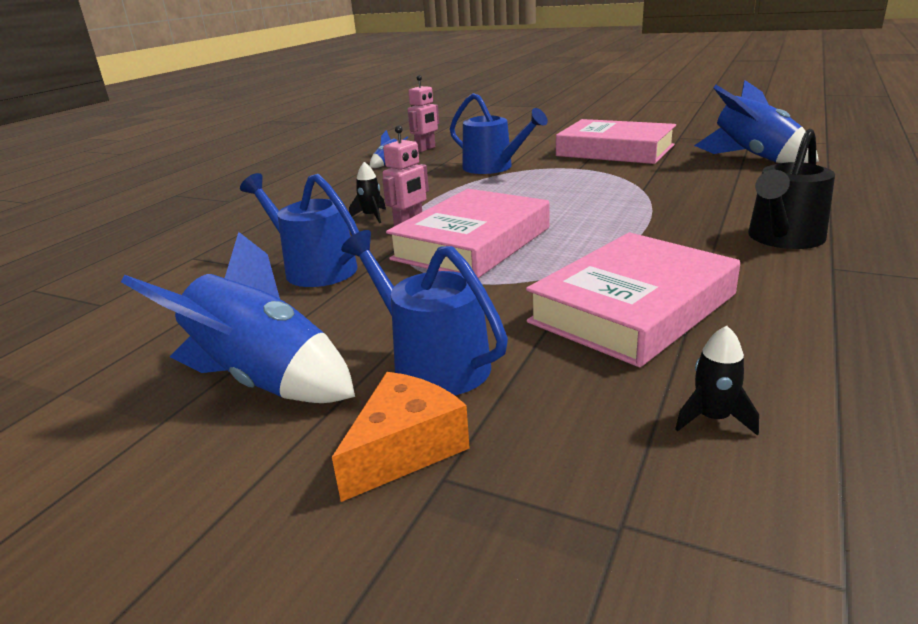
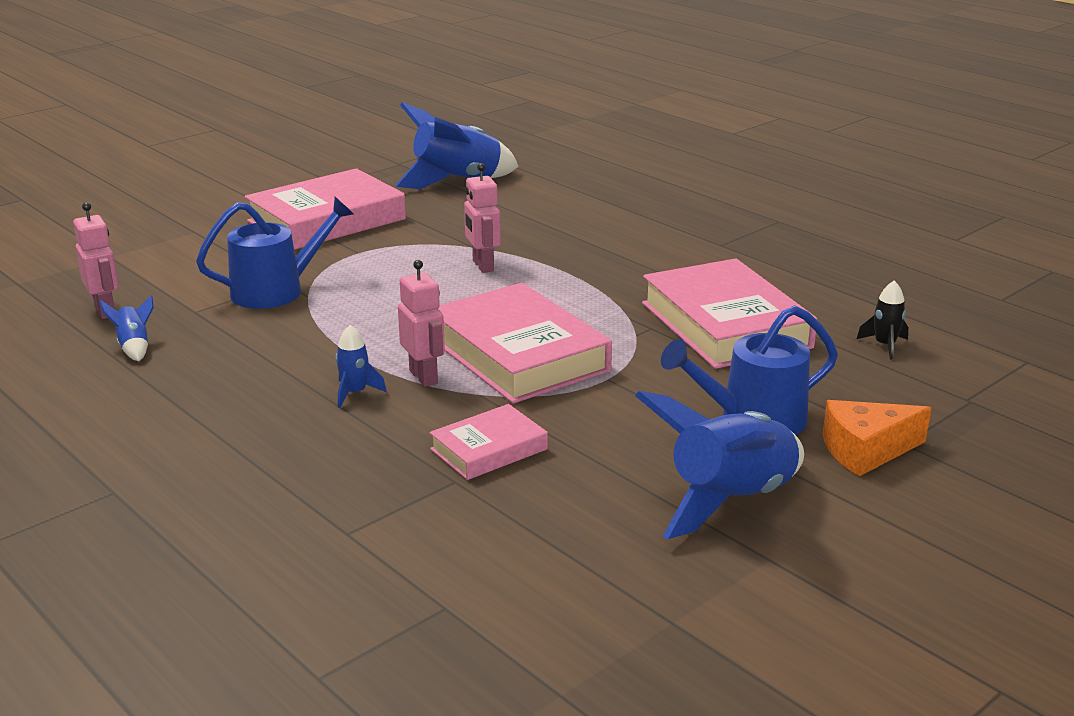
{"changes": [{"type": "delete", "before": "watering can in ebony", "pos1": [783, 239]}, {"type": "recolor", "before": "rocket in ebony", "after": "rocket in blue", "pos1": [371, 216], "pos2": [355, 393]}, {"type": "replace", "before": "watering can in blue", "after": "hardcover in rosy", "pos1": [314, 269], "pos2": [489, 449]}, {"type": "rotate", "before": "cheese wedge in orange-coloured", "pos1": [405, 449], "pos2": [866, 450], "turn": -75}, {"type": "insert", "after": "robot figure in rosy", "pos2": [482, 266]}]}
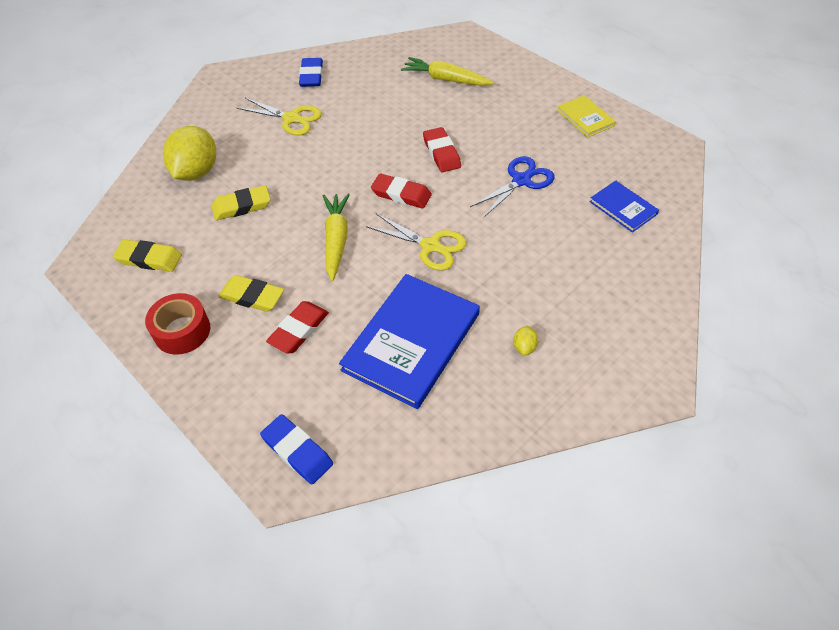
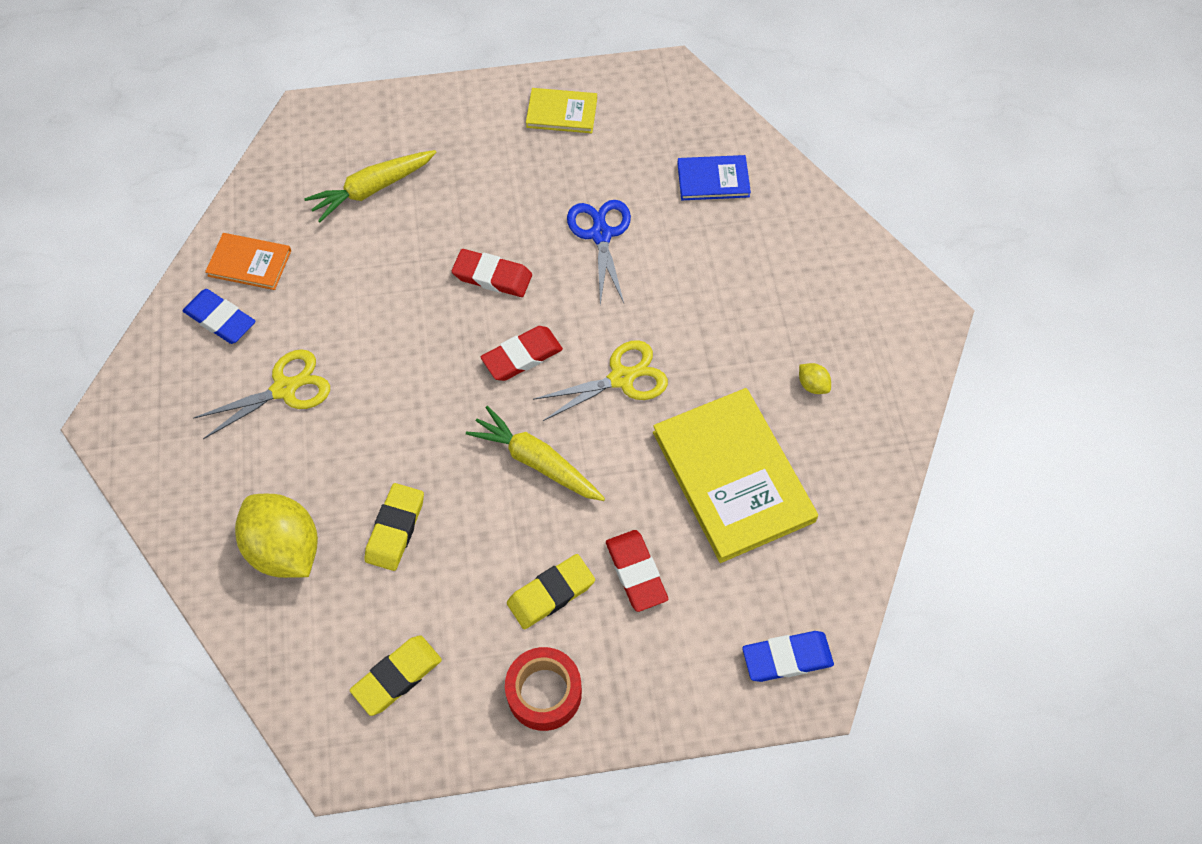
{"changes": [{"type": "recolor", "before": "hardcover in blue", "after": "hardcover in yellow", "pos1": [411, 341], "pos2": [732, 476]}, {"type": "insert", "after": "hardcover in orange-coloured", "pos2": [249, 263]}]}
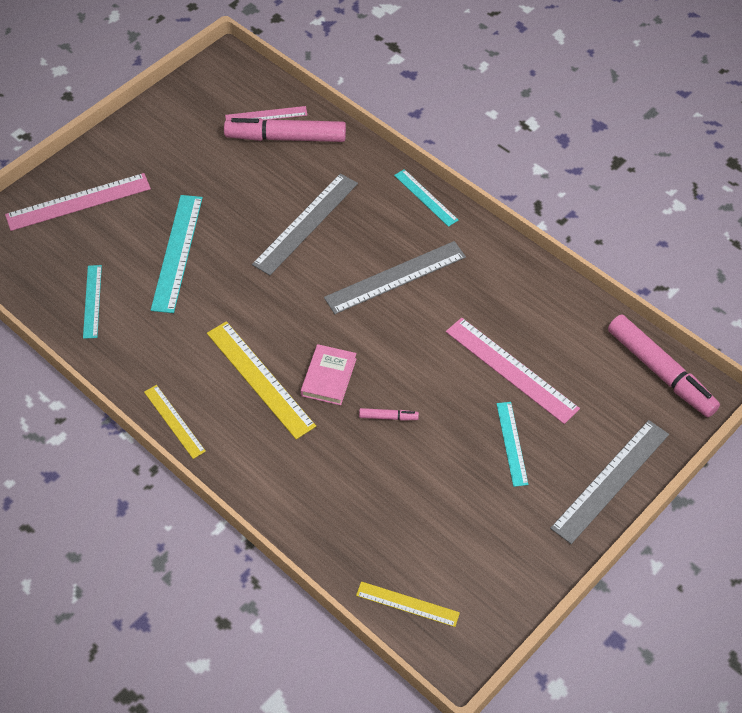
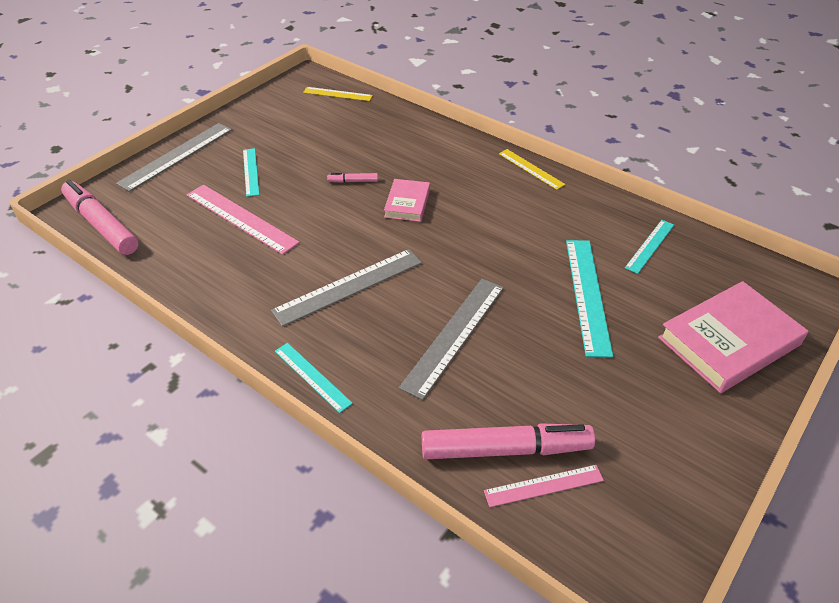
{"changes": [{"type": "replace", "before": "measuring stick in rosy", "after": "hardcover in rosy", "pos1": [78, 202], "pos2": [728, 341]}, {"type": "rotate", "before": "measuring stick in aqua", "pos1": [92, 301], "pos2": [650, 246], "turn": 45}, {"type": "delete", "before": "measuring stick in yellow", "pos1": [260, 379]}]}
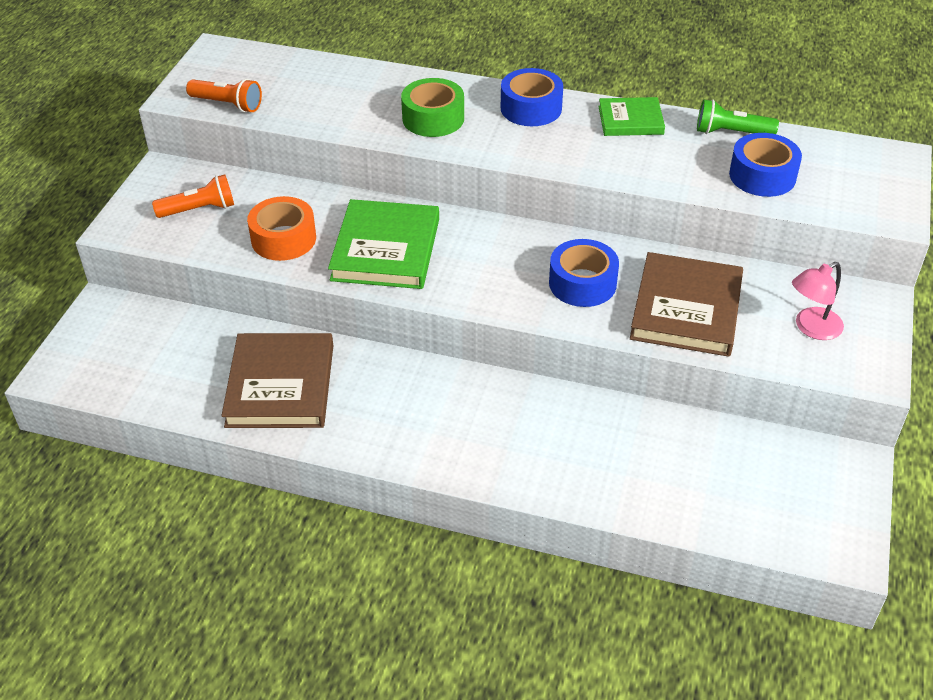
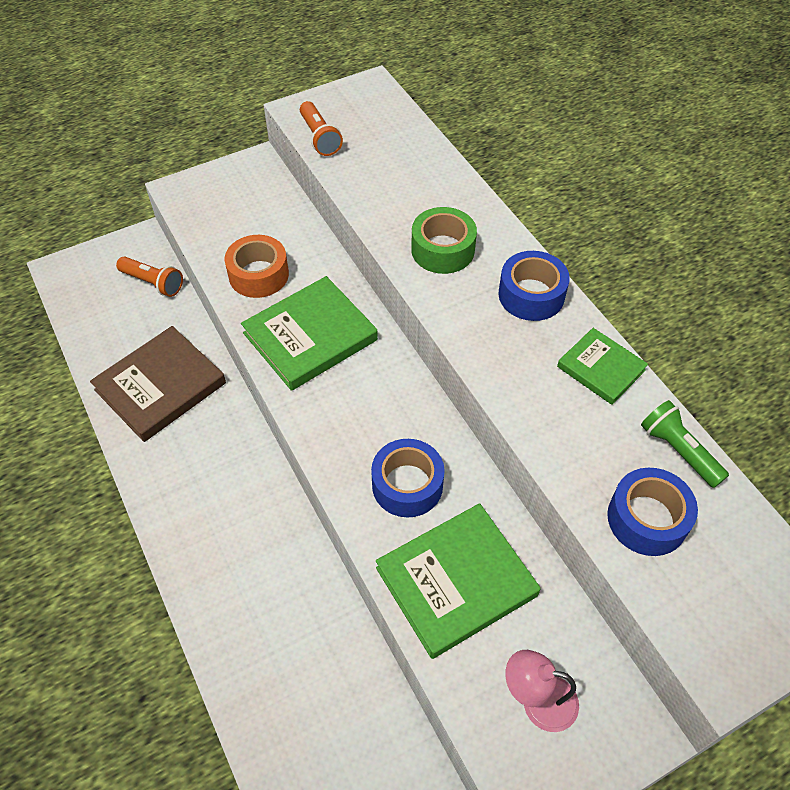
{"changes": [{"type": "move", "before": "pocket torch in orange-coloured", "pos1": [199, 209], "pos2": [153, 283]}, {"type": "recolor", "before": "hardcover in brown", "after": "hardcover in emerald", "pos1": [686, 309], "pos2": [456, 582]}]}
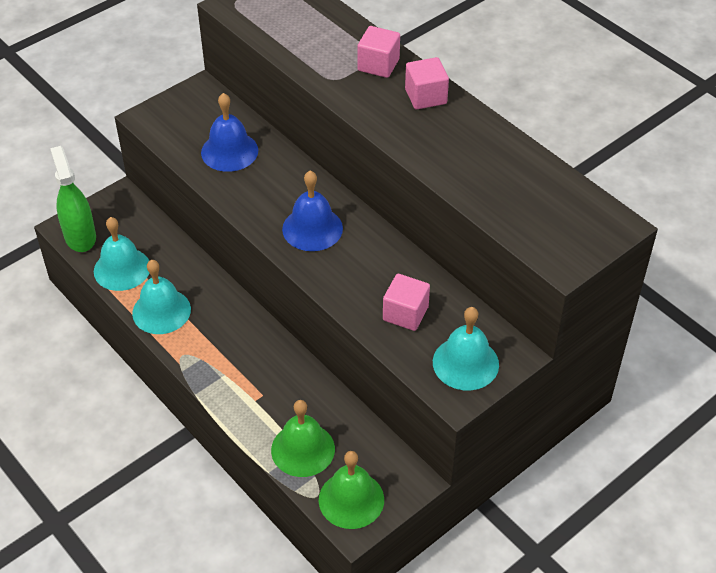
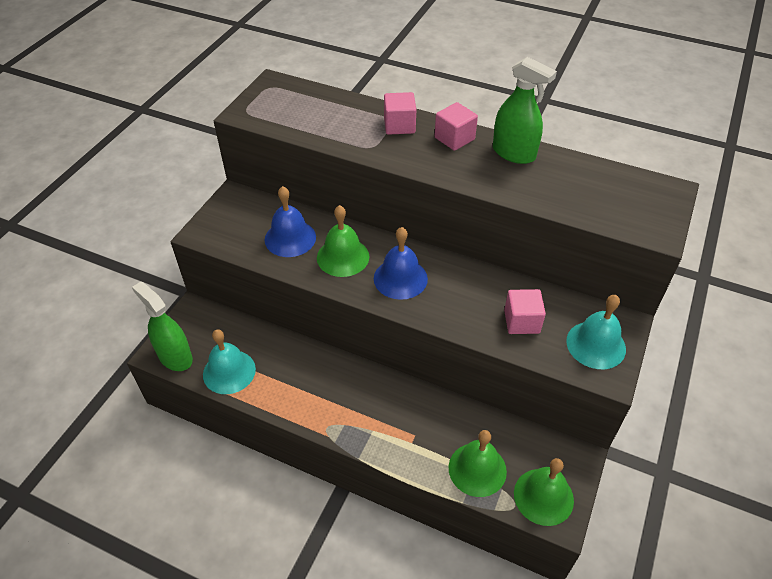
{"changes": [{"type": "delete", "before": "bell in aqua", "pos1": [161, 311]}, {"type": "insert", "after": "spray bottle in emerald", "pos2": [514, 153]}, {"type": "insert", "after": "bell in emerald", "pos2": [343, 257]}]}
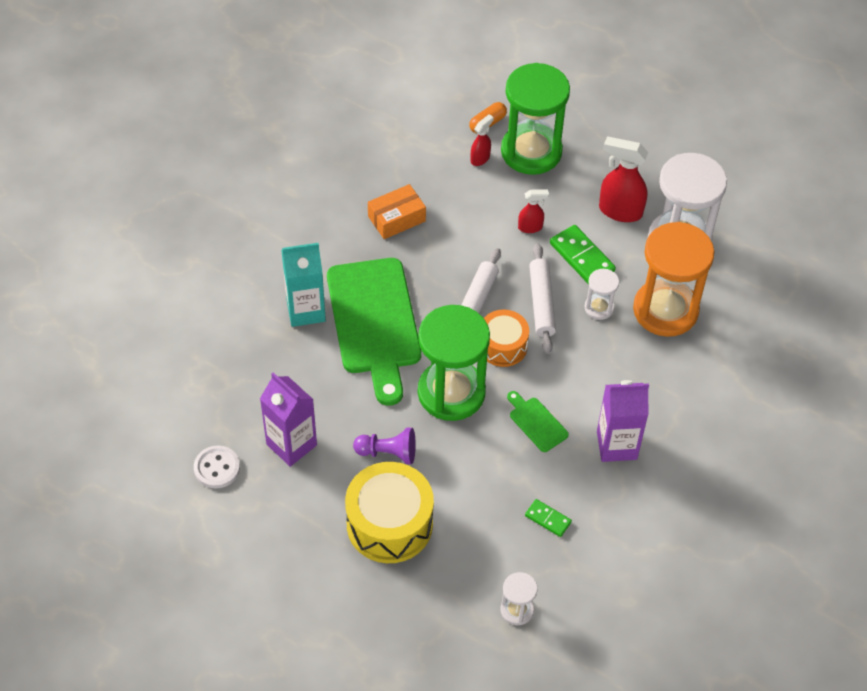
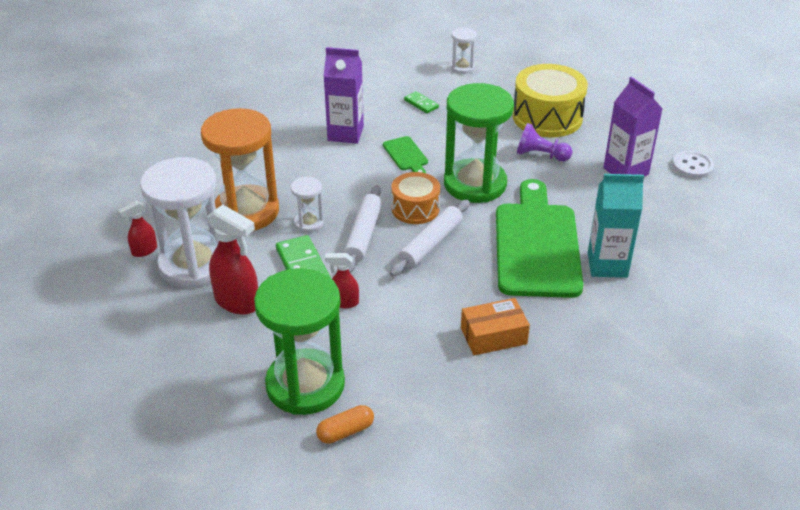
{"changes": [{"type": "move", "before": "spray bottle in scarlet", "pos1": [480, 158], "pos2": [144, 251]}]}
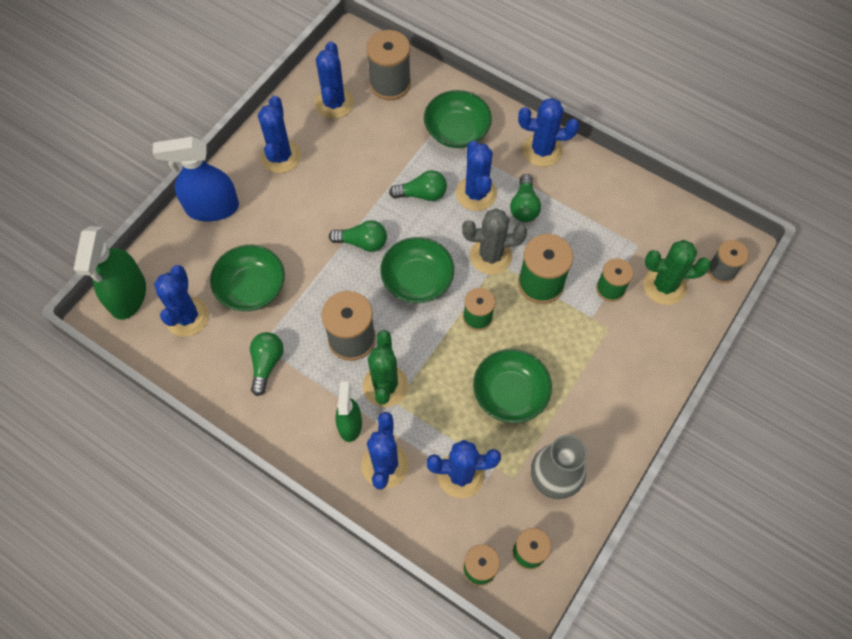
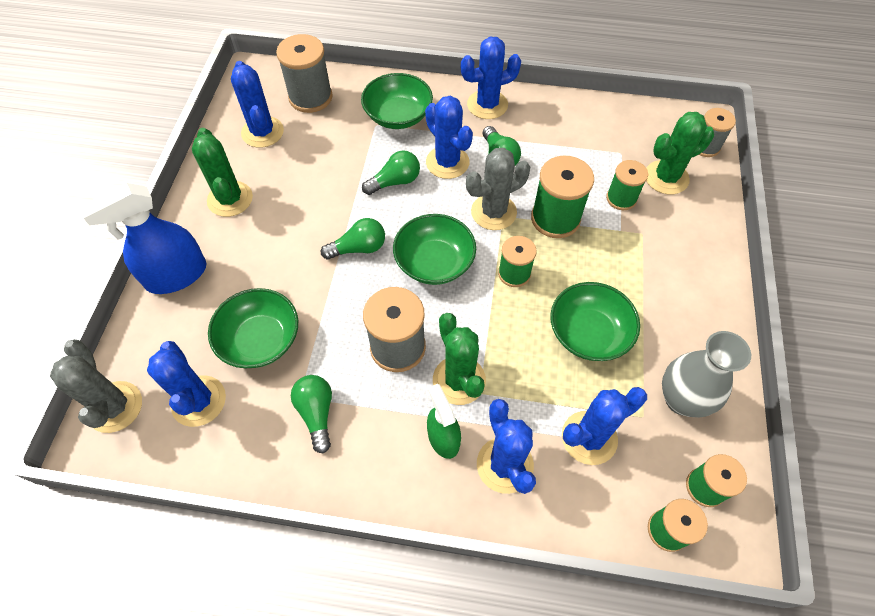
{"changes": [{"type": "recolor", "before": "saguaro cactus in blue", "after": "saguaro cactus in emerald", "pos1": [281, 156], "pos2": [230, 199]}, {"type": "replace", "before": "spray bottle in emerald", "after": "saguaro cactus in grey", "pos1": [128, 295], "pos2": [115, 407]}]}
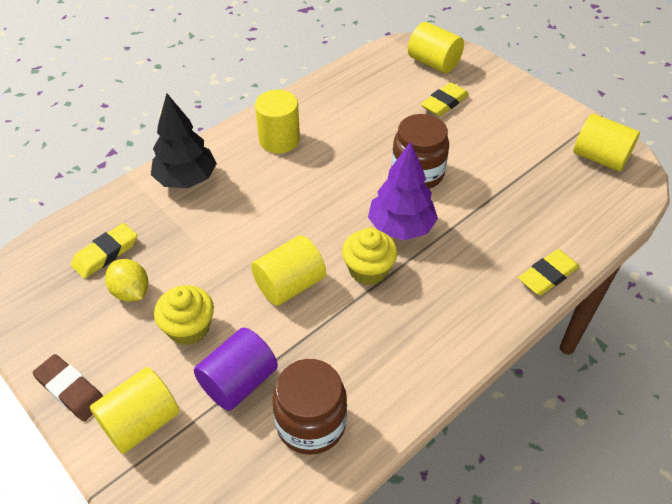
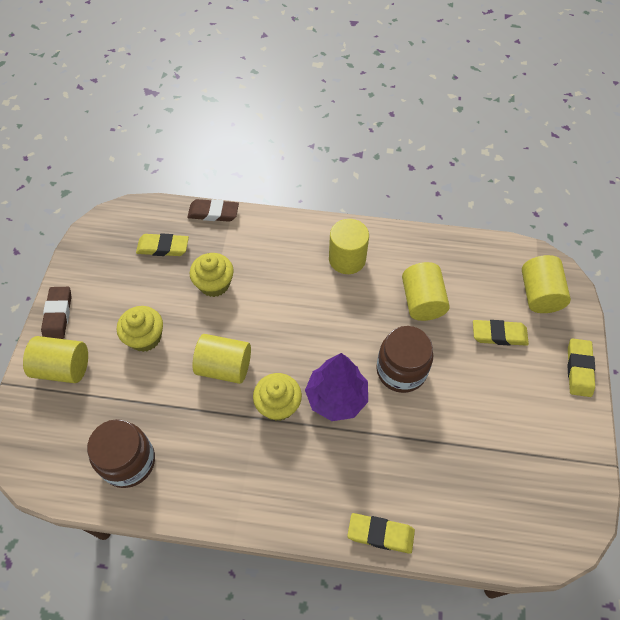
{"changes": [{"type": "delete", "before": "fir tree in ebony", "pos1": [186, 179]}, {"type": "move", "before": "cylinder shape in yellow", "pos1": [600, 158], "pos2": [422, 301]}, {"type": "delete", "before": "citrus fruit in yellow", "pos1": [131, 292]}, {"type": "delete", "before": "cylinder shape in purple", "pos1": [239, 382]}, {"type": "insert", "after": "pencil eraser in brown", "pos2": [213, 213]}, {"type": "insert", "after": "cupcake in yellow", "pos2": [214, 284]}, {"type": "insert", "after": "pencil eraser in yellow", "pos2": [579, 369]}]}
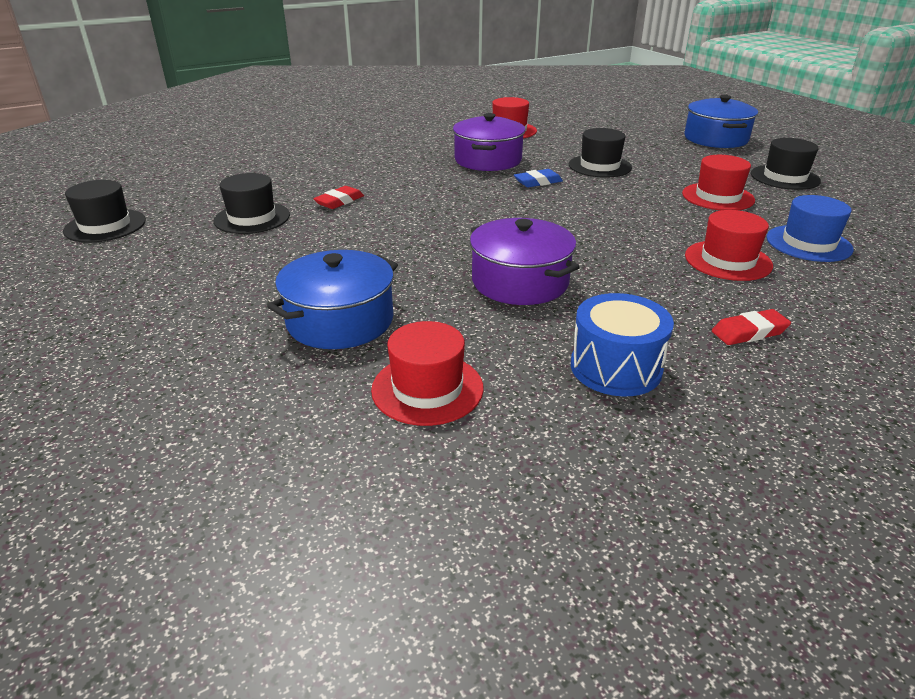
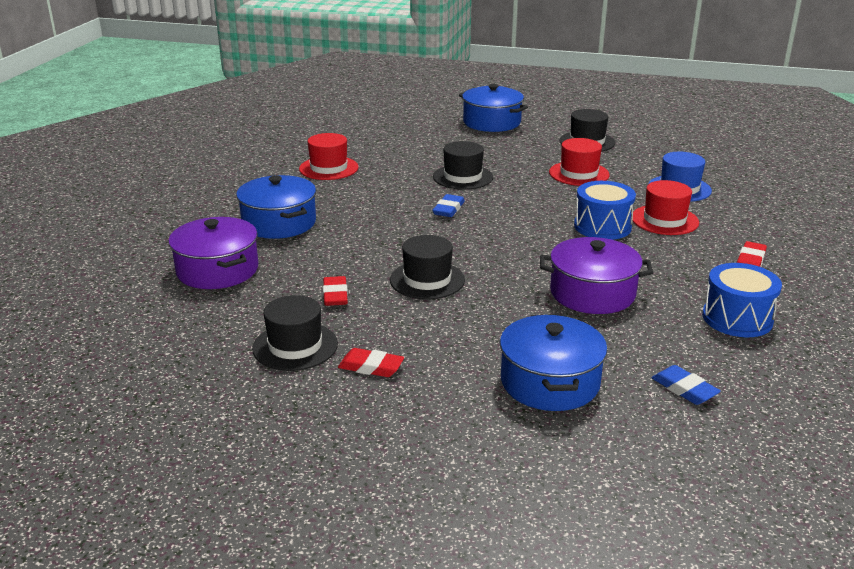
{"changes": [{"type": "move", "before": "pot in purple", "pos1": [488, 160], "pos2": [217, 270]}, {"type": "move", "before": "tall hat in ebony", "pos1": [105, 226], "pos2": [427, 280]}, {"type": "replace", "before": "tall hat in scarlet", "after": "pencil eraser in blue", "pos1": [427, 389], "pos2": [684, 389]}, {"type": "insert", "after": "pot in blue", "pos2": [279, 223]}, {"type": "insert", "after": "snare drum in blue", "pos2": [602, 226]}, {"type": "insert", "after": "pencil eraser in scarlet", "pos2": [371, 367]}]}
